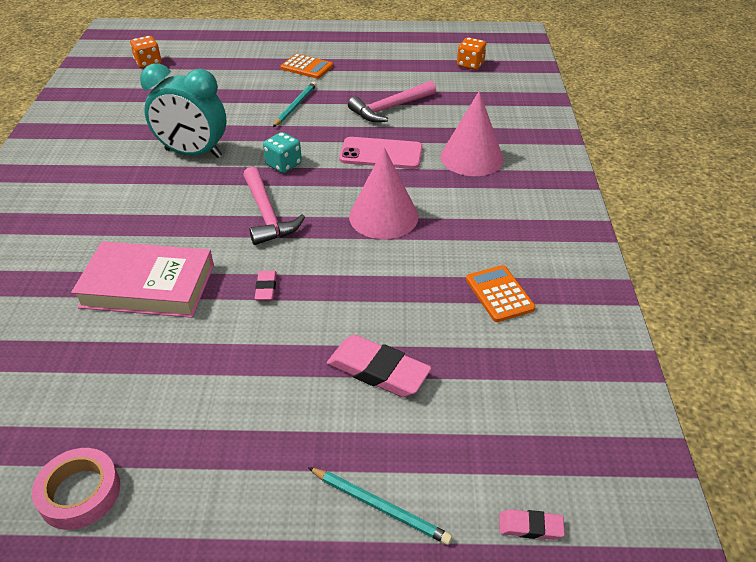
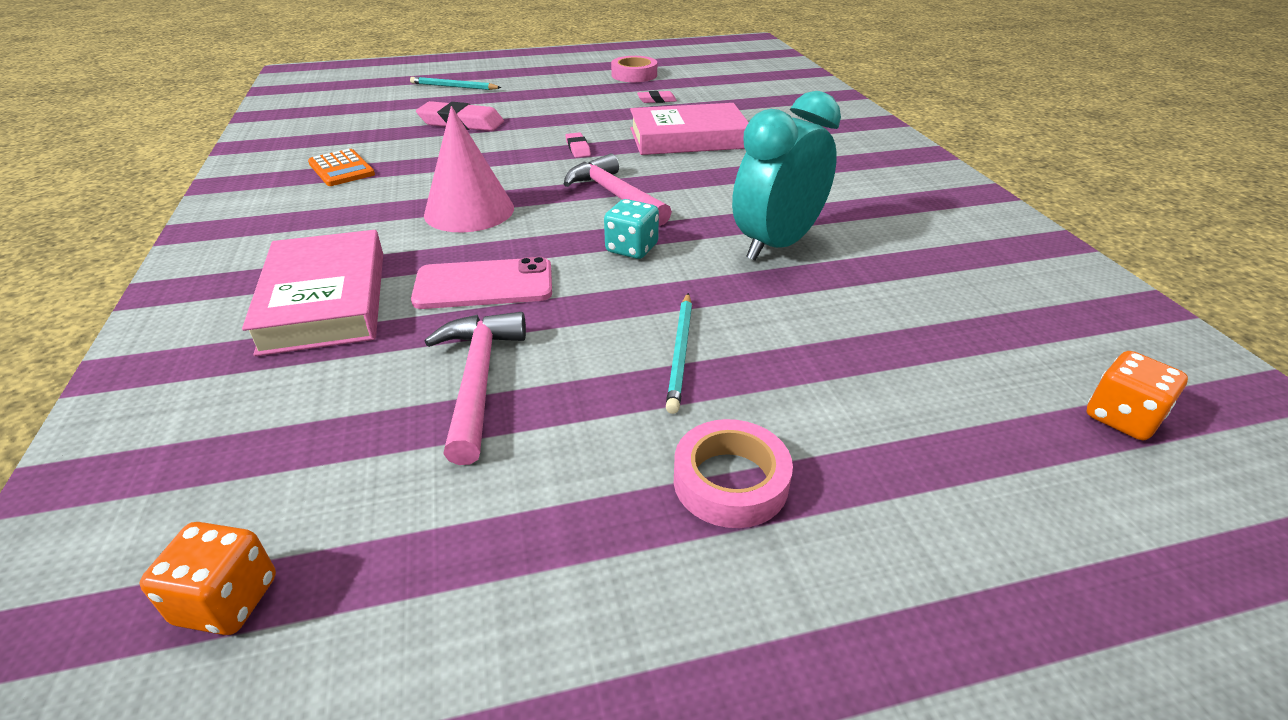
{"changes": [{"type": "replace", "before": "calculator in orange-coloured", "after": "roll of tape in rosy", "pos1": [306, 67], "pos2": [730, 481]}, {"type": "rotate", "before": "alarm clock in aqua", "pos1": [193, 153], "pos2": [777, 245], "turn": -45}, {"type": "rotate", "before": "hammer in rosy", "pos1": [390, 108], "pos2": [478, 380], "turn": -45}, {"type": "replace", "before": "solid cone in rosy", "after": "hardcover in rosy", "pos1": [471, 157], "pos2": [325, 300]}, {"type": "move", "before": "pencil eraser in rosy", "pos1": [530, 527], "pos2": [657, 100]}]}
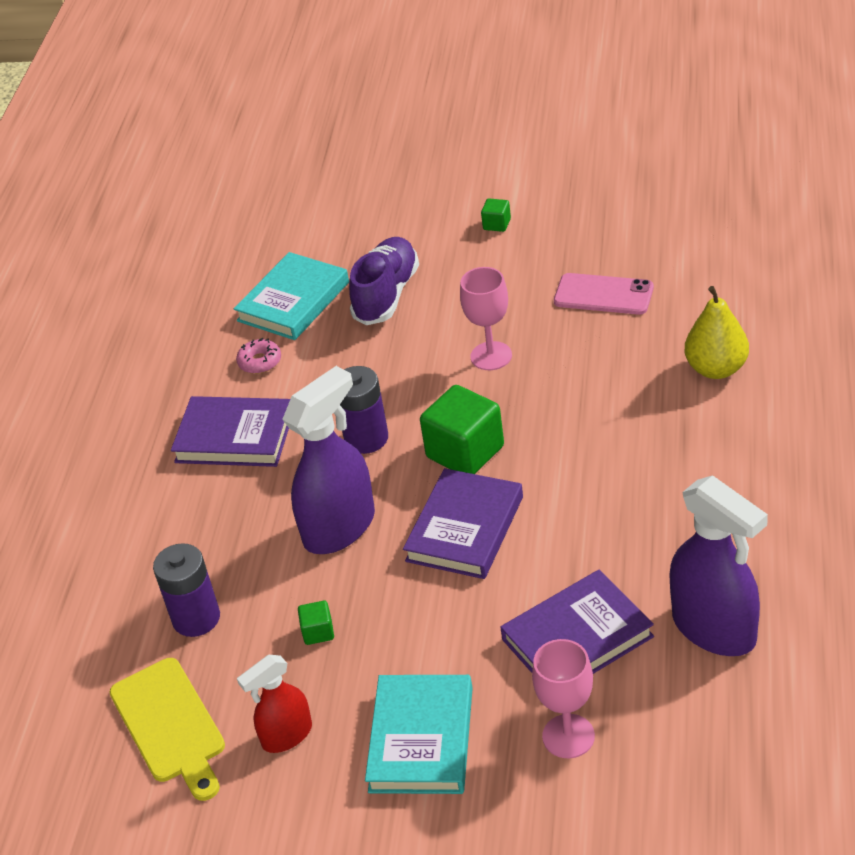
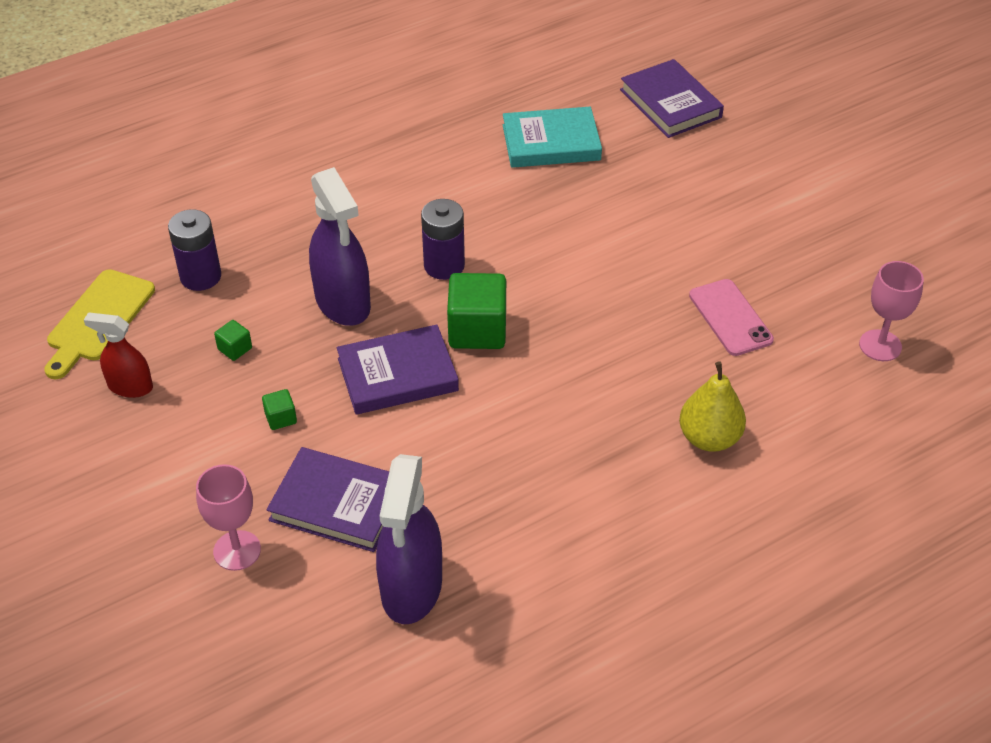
{"changes": [{"type": "move", "before": "solid cube in emerald", "pos1": [497, 224], "pos2": [281, 418]}, {"type": "delete", "before": "shoe in purple", "pos1": [386, 295]}, {"type": "move", "before": "chalice in rosy", "pos1": [491, 356], "pos2": [880, 345]}, {"type": "delete", "before": "glazed donut in rosy", "pos1": [260, 362]}, {"type": "rotate", "before": "spray bottle in purple", "pos1": [340, 527], "pos2": [343, 302], "turn": 60}, {"type": "move", "before": "hardcover in purple", "pos1": [235, 437], "pos2": [670, 103]}, {"type": "delete", "before": "hardcover in aqua", "pos1": [421, 739]}]}
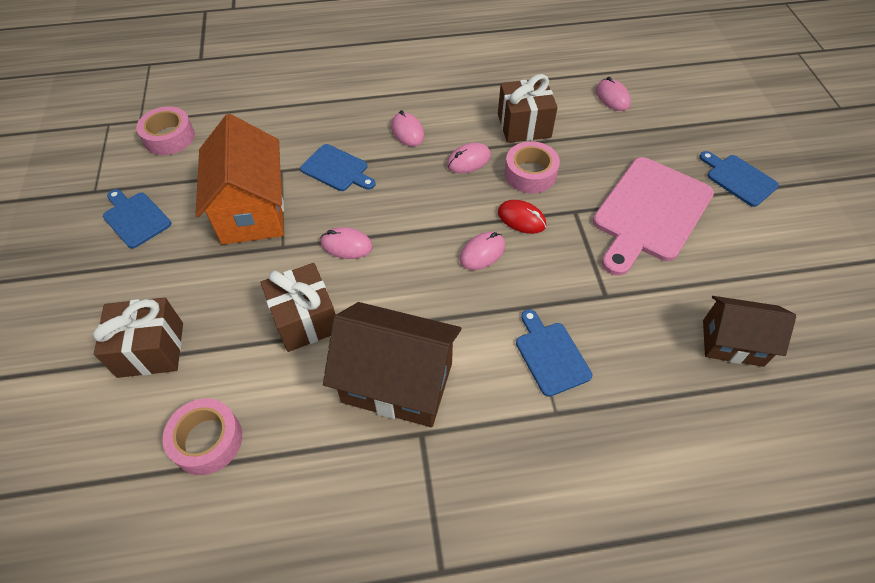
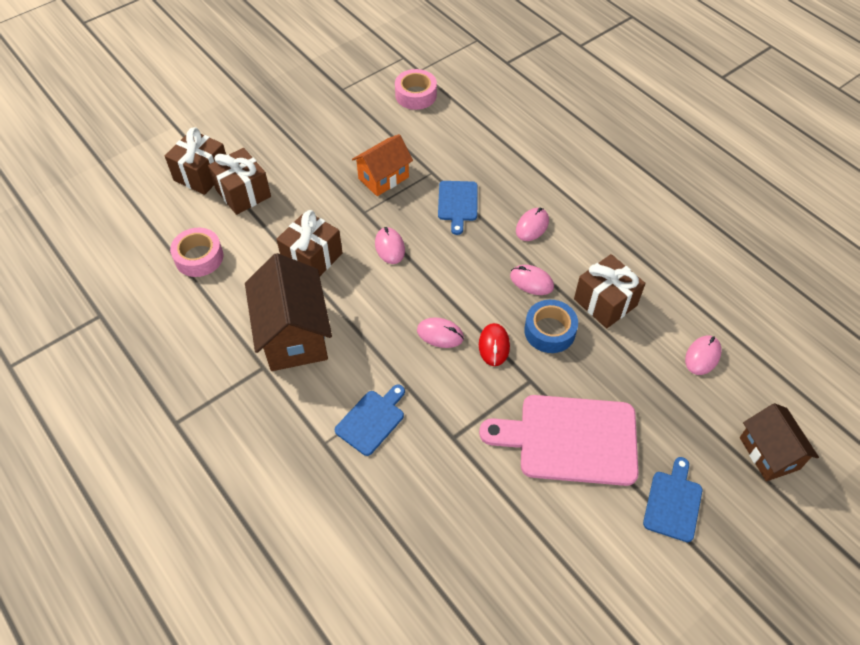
{"changes": [{"type": "resize", "before": "toy house in orange-coloured", "pos1": [252, 210], "pos2": [383, 178], "scale": 0.63}, {"type": "recolor", "before": "roll of tape in rosy", "after": "roll of tape in blue", "pos1": [530, 174], "pos2": [549, 331]}, {"type": "delete", "before": "bread board in blue", "pos1": [135, 218]}, {"type": "move", "before": "toy house in brown", "pos1": [732, 343], "pos2": [769, 453]}, {"type": "insert", "after": "gift in brown", "pos2": [202, 174]}]}
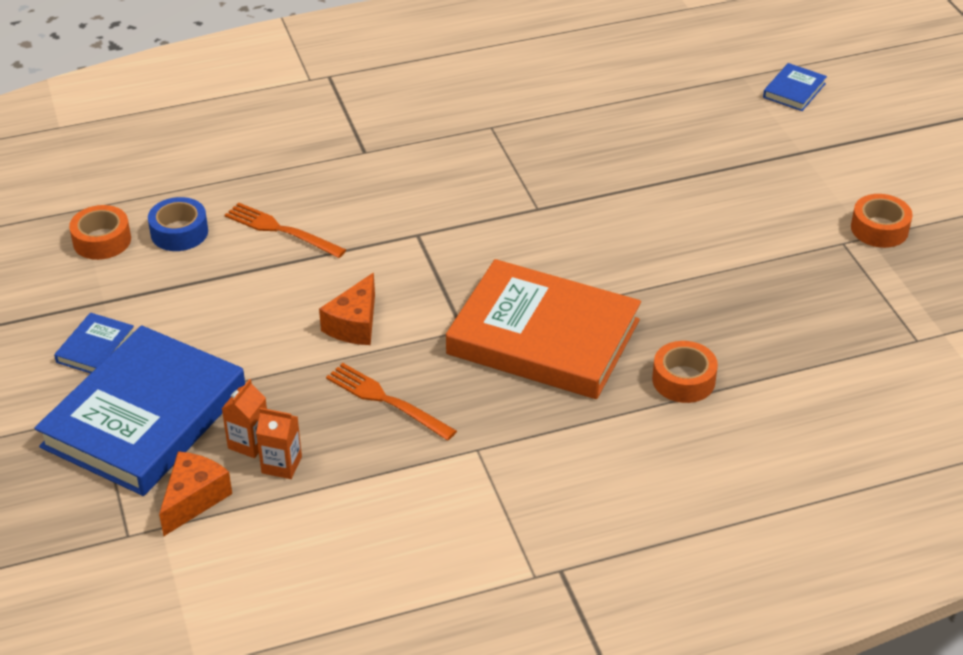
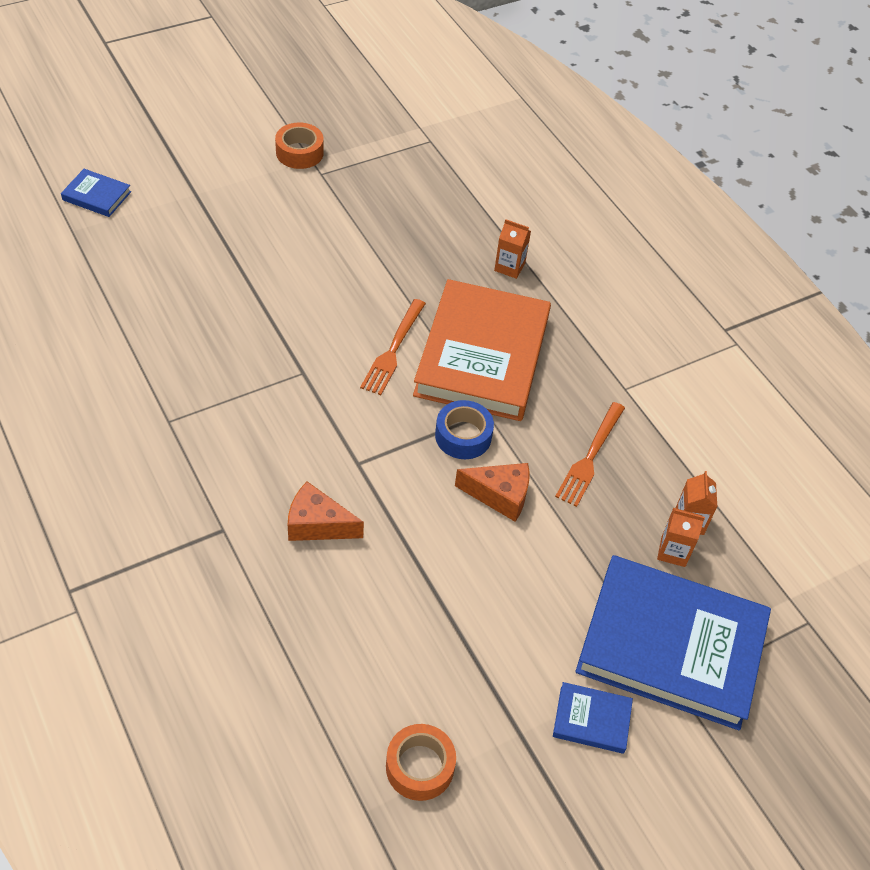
{"changes": [{"type": "move", "before": "roll of tape in blue", "pos1": [179, 232], "pos2": [463, 436]}, {"type": "move", "before": "fork in orange-coloured", "pos1": [281, 230], "pos2": [393, 350]}, {"type": "replace", "before": "roll of tape in orange-coloured", "after": "milk carton in orange-coloured", "pos1": [683, 380], "pos2": [509, 267]}, {"type": "move", "before": "cheese wedge in orange-coloured", "pos1": [194, 499], "pos2": [317, 524]}]}
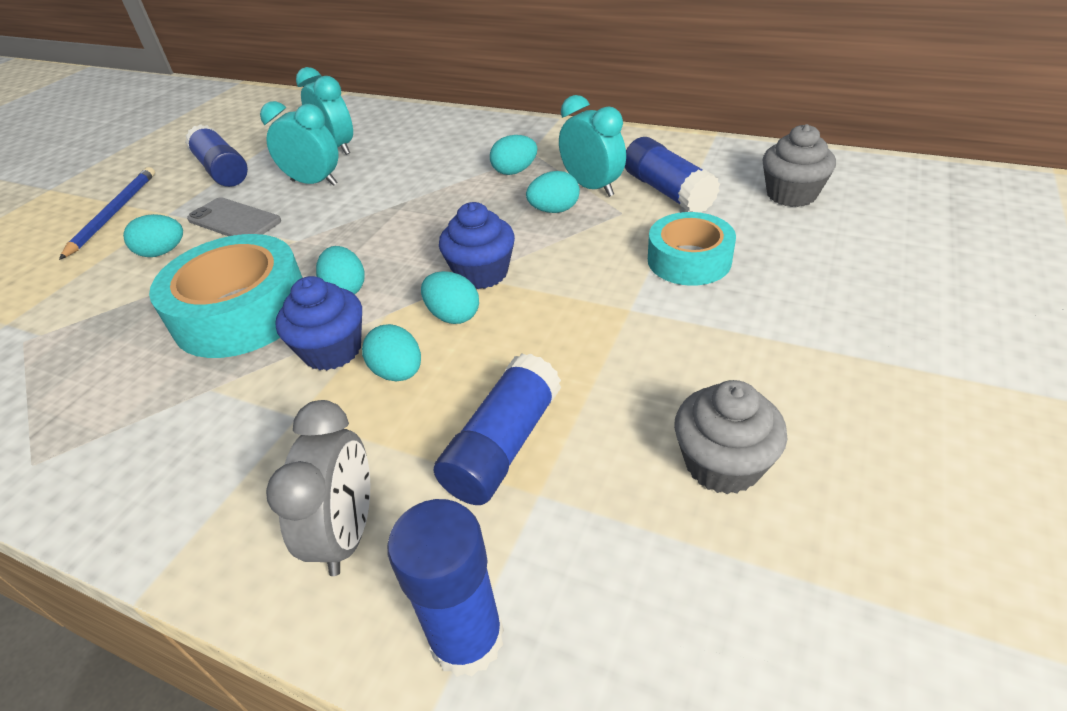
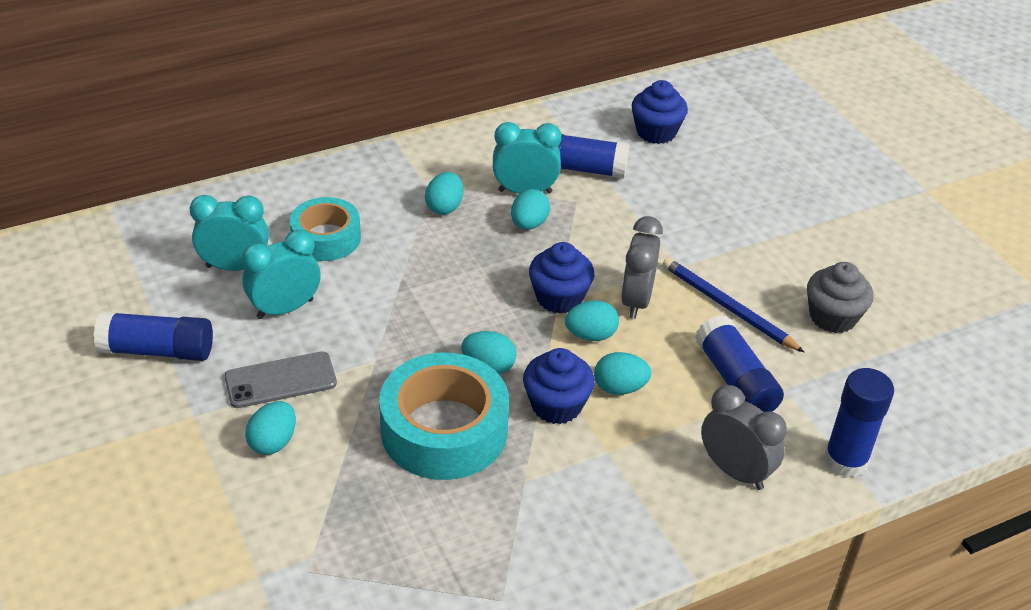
{"changes": [{"type": "recolor", "before": "cupcake in grey", "after": "cupcake in blue", "pos1": [791, 194], "pos2": [656, 132]}, {"type": "move", "before": "wooden pencil in blue", "pos1": [113, 214], "pos2": [728, 307]}, {"type": "move", "before": "roll of tape in aqua", "pos1": [689, 260], "pos2": [326, 238]}, {"type": "insert", "after": "alarm clock in grey", "pos2": [636, 300]}]}
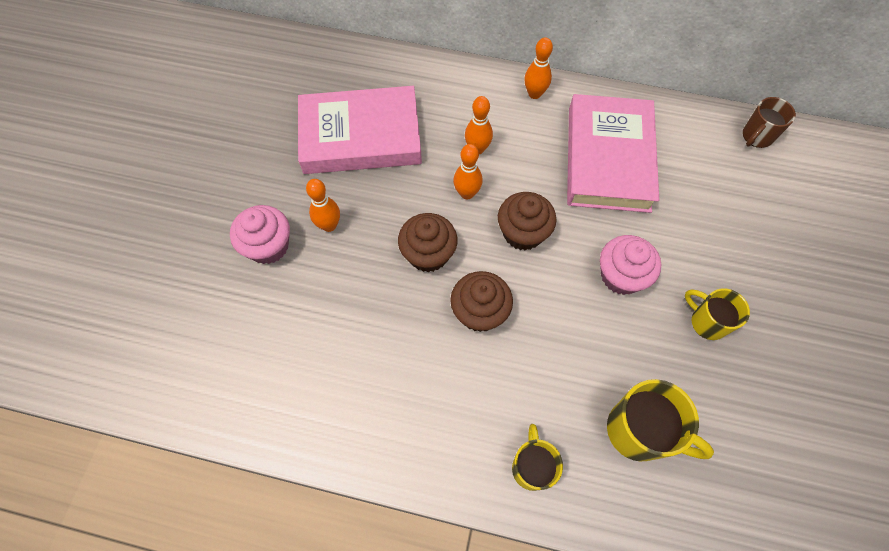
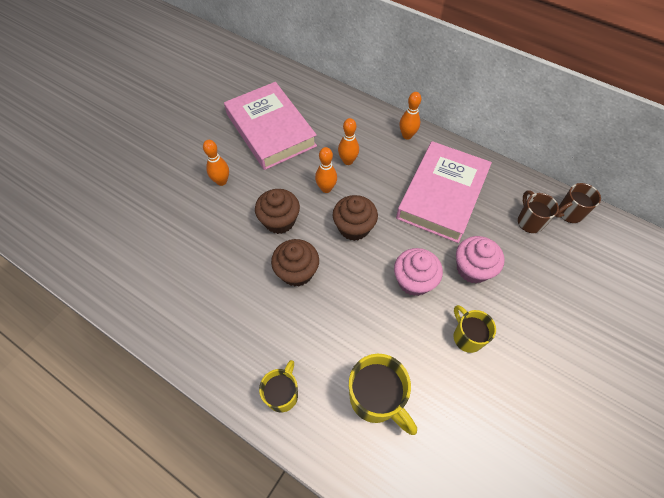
{"changes": [{"type": "rotate", "before": "hardcover in rosy", "pos1": [361, 136], "pos2": [271, 130], "turn": 45}, {"type": "move", "before": "cupcake in rosy", "pos1": [268, 246], "pos2": [472, 269]}, {"type": "insert", "after": "mug in brown", "pos2": [529, 221]}]}
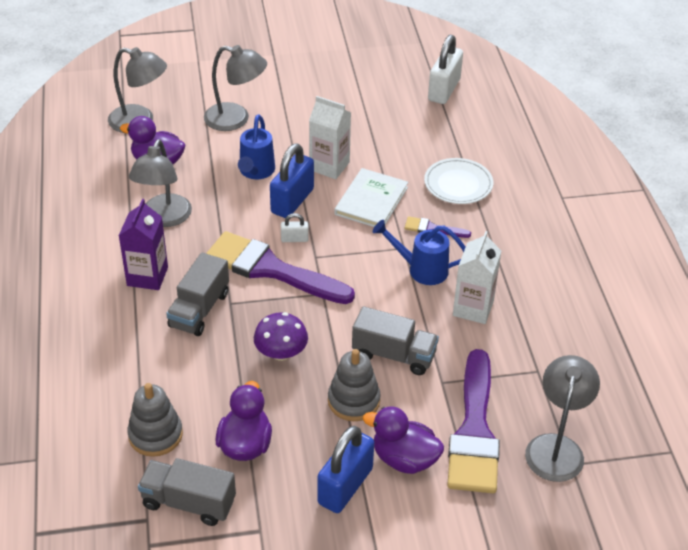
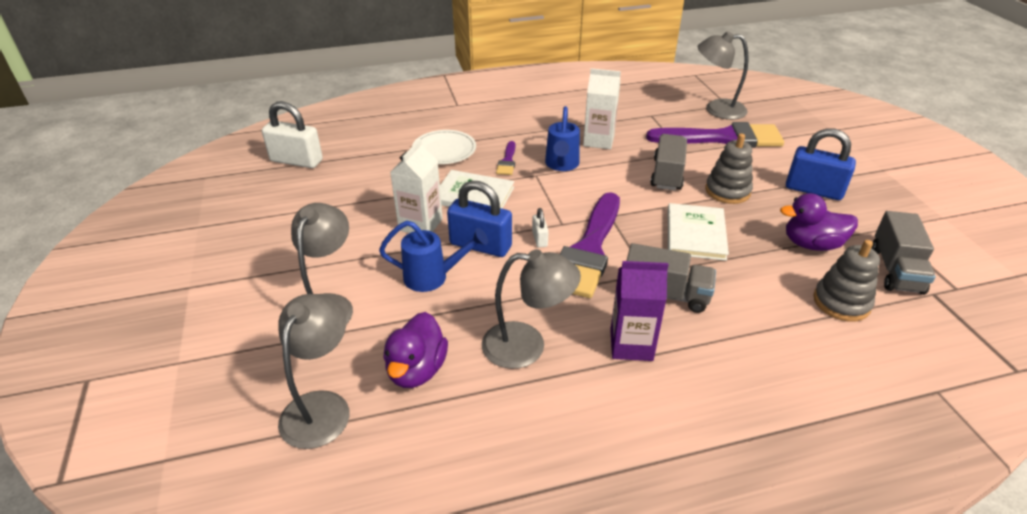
{"changes": [{"type": "replace", "before": "toadstool in purple", "after": "hardcover in snow-white", "pos1": [281, 352], "pos2": [695, 234]}, {"type": "delete", "before": "duck in purple", "pos1": [404, 459]}]}
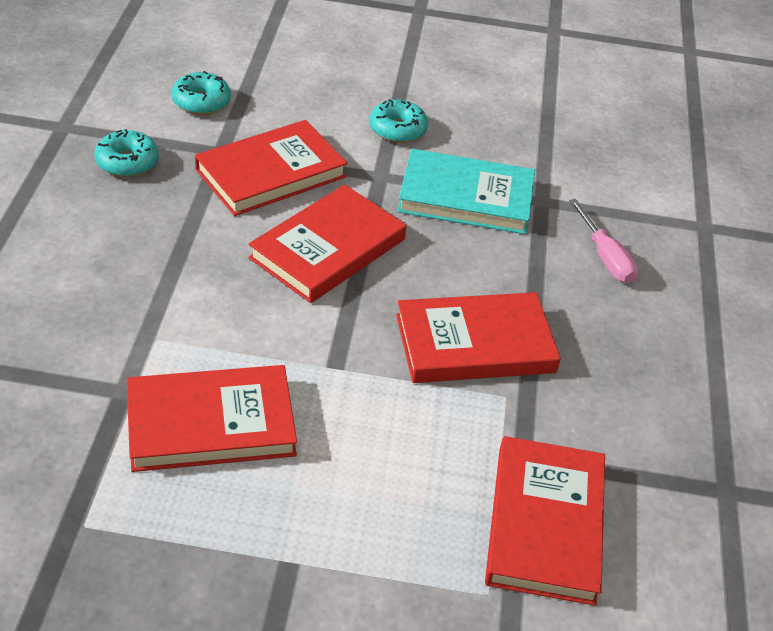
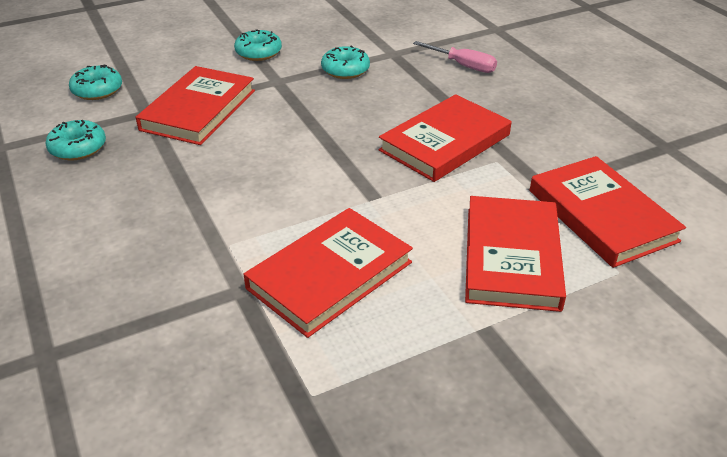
{"changes": [{"type": "replace", "before": "hardcover in aqua", "after": "glazed donut in aqua", "pos1": [466, 197], "pos2": [345, 70]}, {"type": "move", "before": "hardcover in scarlet", "pos1": [328, 249], "pos2": [512, 257]}]}
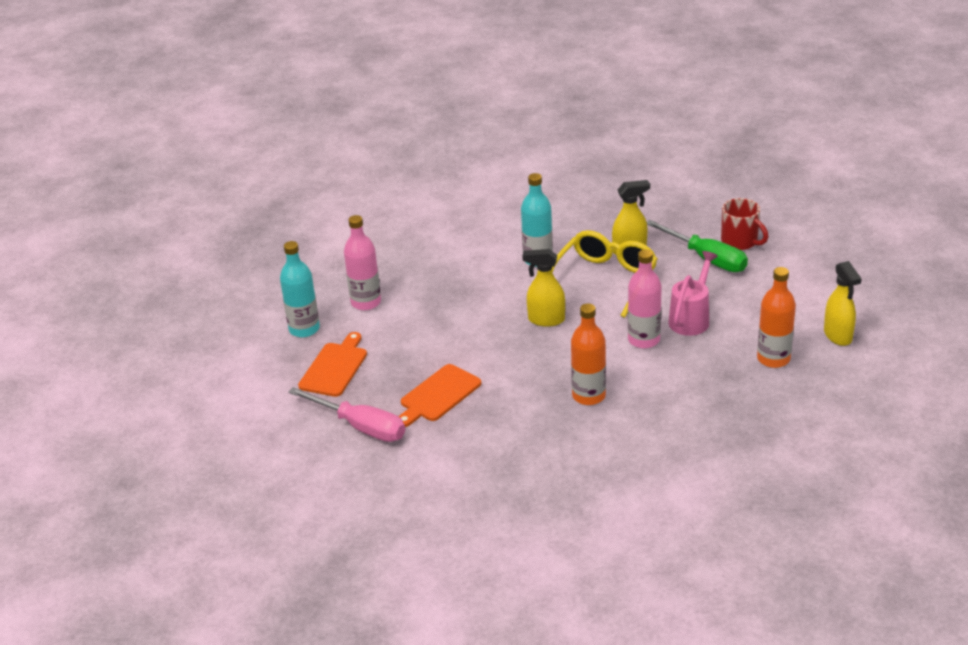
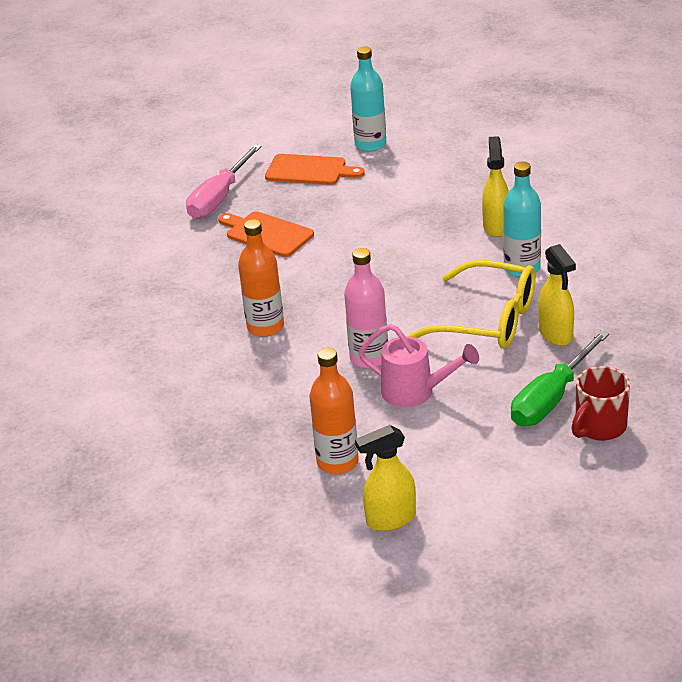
{"changes": [{"type": "delete", "before": "flask in rosy", "pos1": [366, 302]}, {"type": "move", "before": "spray bottle in yellow", "pos1": [546, 320], "pos2": [496, 226]}]}
